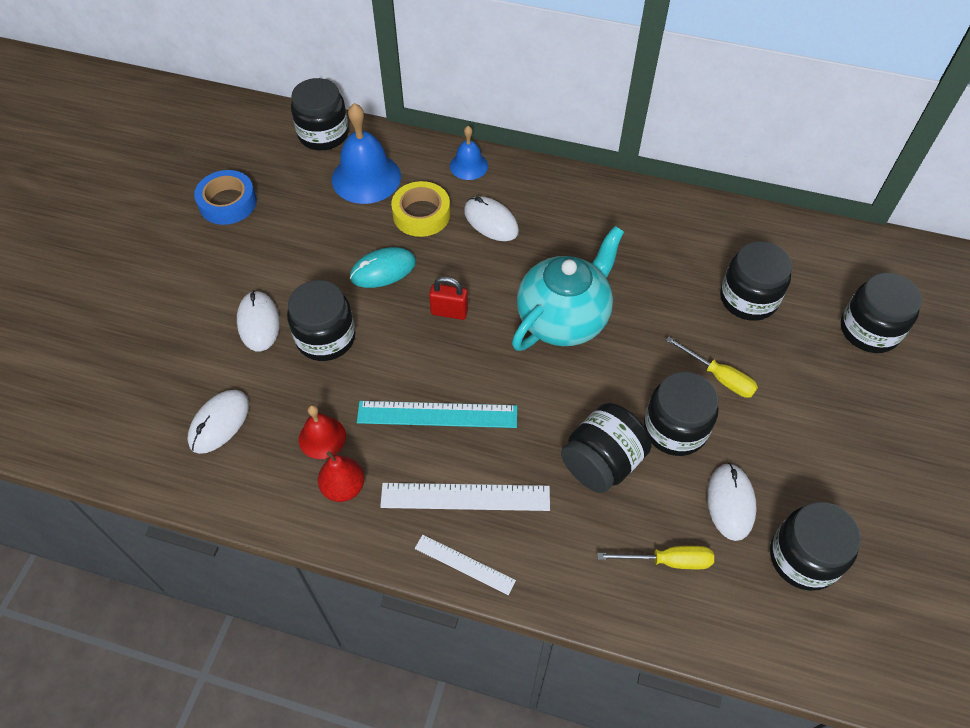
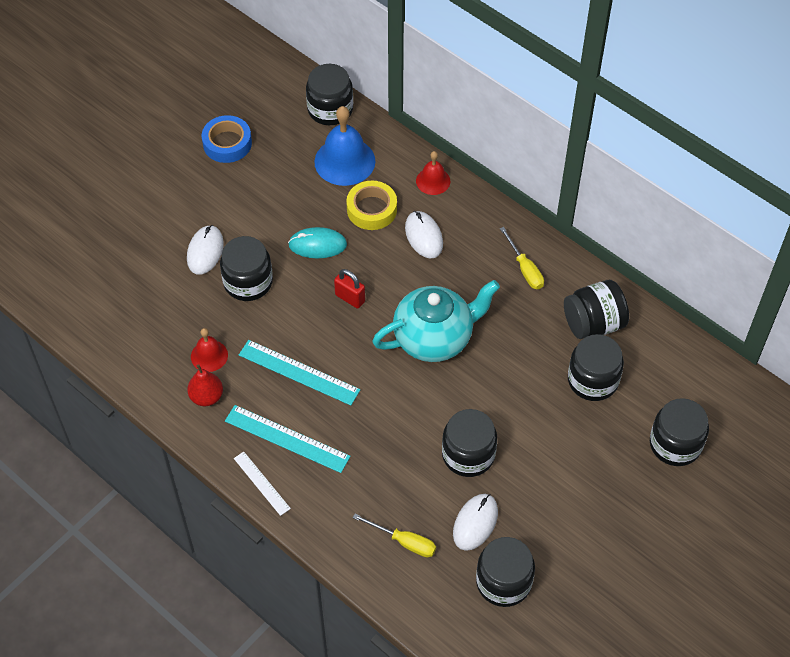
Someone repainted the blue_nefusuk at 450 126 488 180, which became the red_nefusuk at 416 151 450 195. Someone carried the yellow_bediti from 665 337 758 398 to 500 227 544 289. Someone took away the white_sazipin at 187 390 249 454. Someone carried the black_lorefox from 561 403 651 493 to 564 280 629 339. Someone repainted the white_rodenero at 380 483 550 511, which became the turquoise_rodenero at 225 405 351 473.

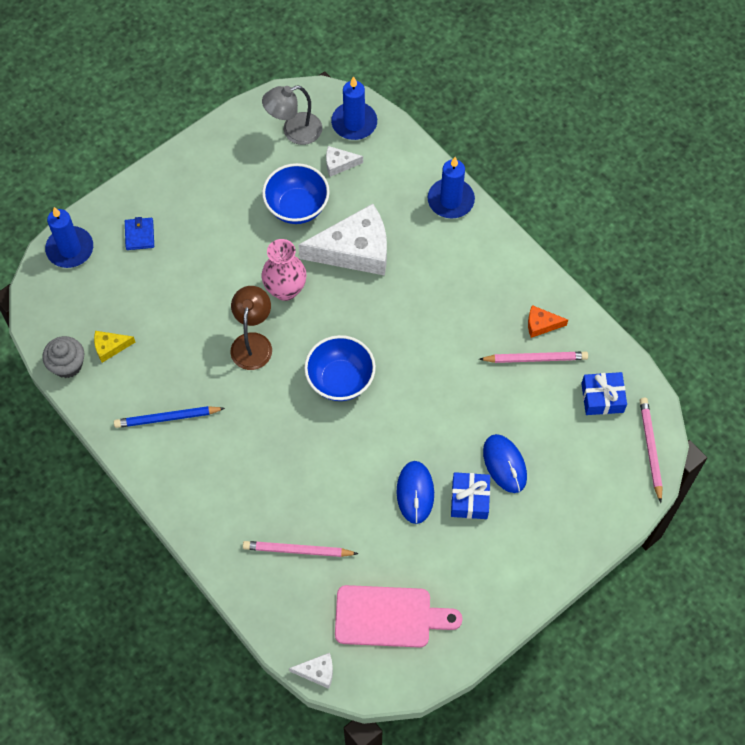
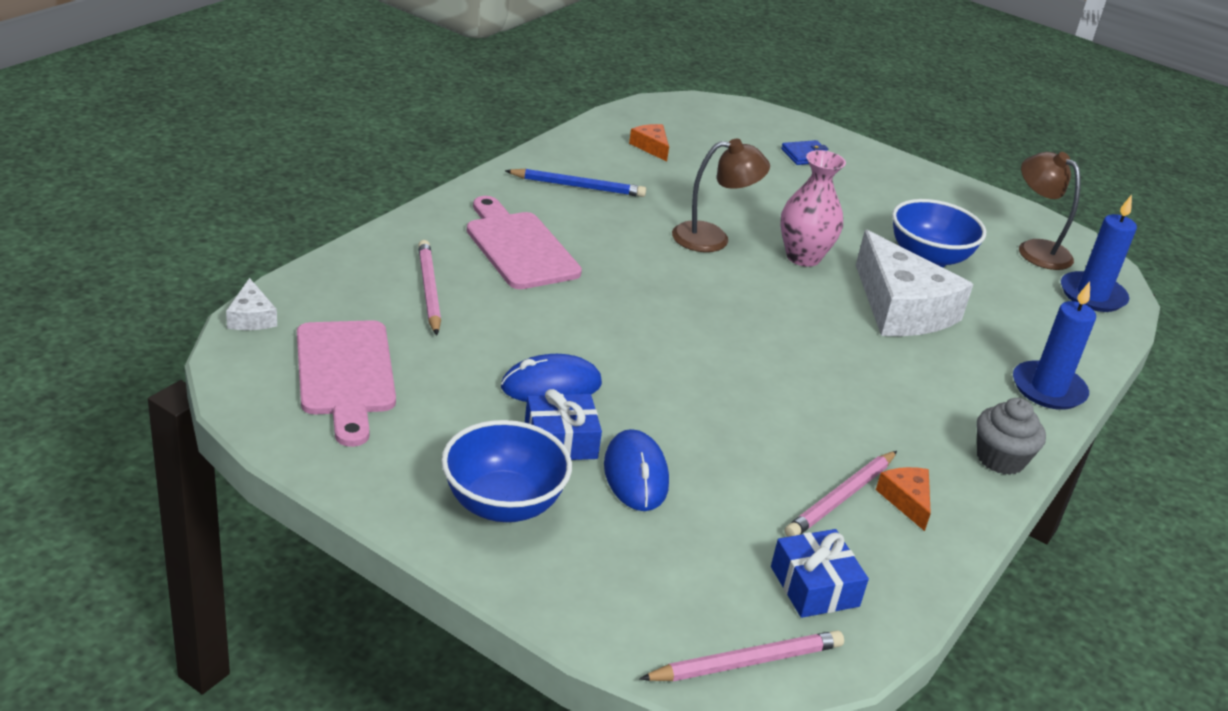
Someone repainted the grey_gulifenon at 262 86 322 145, which became the brown_gulifenon at 1019 152 1081 270. Someone took away the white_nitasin at 326 146 363 177. Someone took away the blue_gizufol at 45 207 93 268. Someone repainted the yellow_nitasin at 94 331 135 363, which became the orange_nitasin at 629 124 669 162. Someone carried the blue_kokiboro from 304 335 376 401 to 441 420 572 522. Someone carried the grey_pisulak from 42 336 84 378 to 977 398 1046 475. Someone rotated the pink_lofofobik at 479 352 588 363 by 60 degrees clockwise. Someone rotated the blue_lofofobik at 114 406 225 428 by 120 degrees clockwise. Someone rotated the blue_sazipin at 483 434 527 493 by 60 degrees counterclockwise. Someone put down the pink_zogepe at 467 196 582 289.

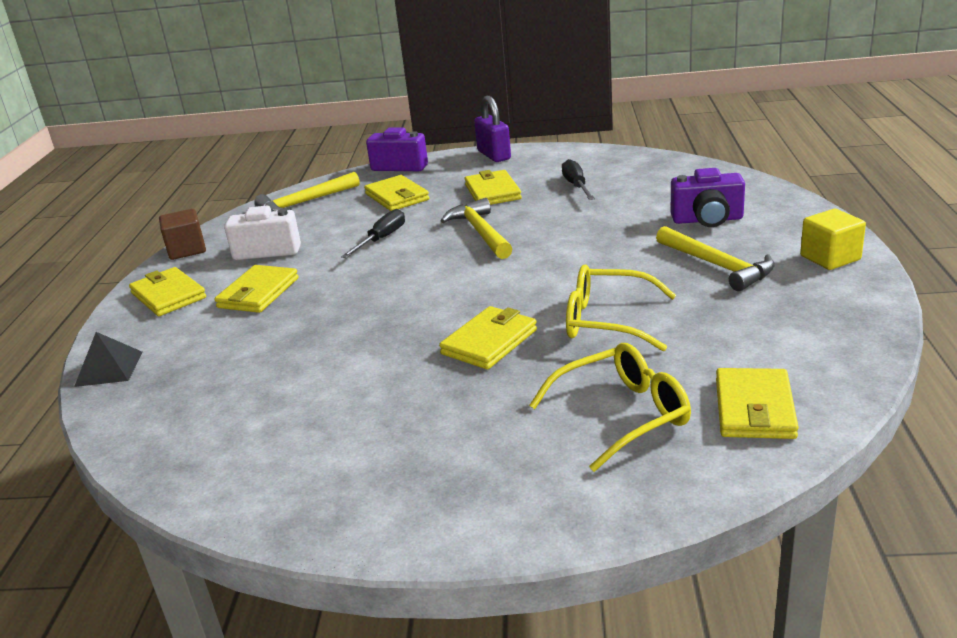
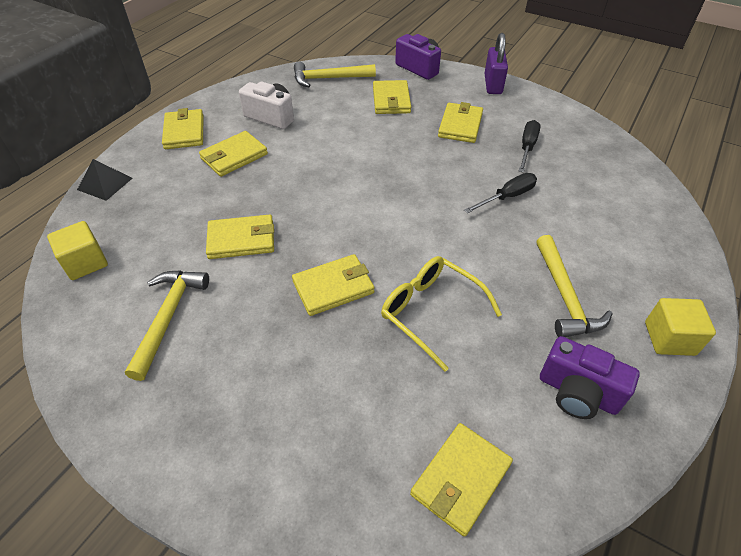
Someone carried the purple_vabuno from 671 168 745 227 to 540 336 640 419. Someone carried the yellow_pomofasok from 441 198 512 259 to 125 270 209 381. Someone took away the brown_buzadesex at 159 209 206 260. Someone carried the black_bediti from 341 209 405 258 to 464 173 537 213. Someone took away the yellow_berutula at 529 343 691 472. Someone put down the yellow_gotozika at 206 214 274 259. Someone put down the yellow_buzadesex at 47 221 108 280.

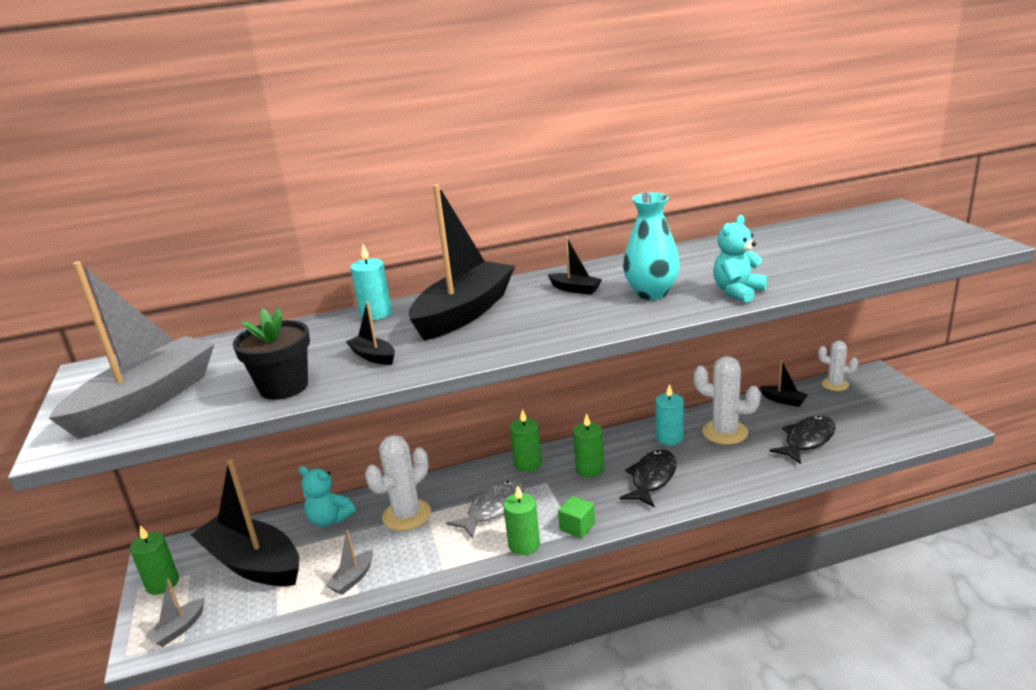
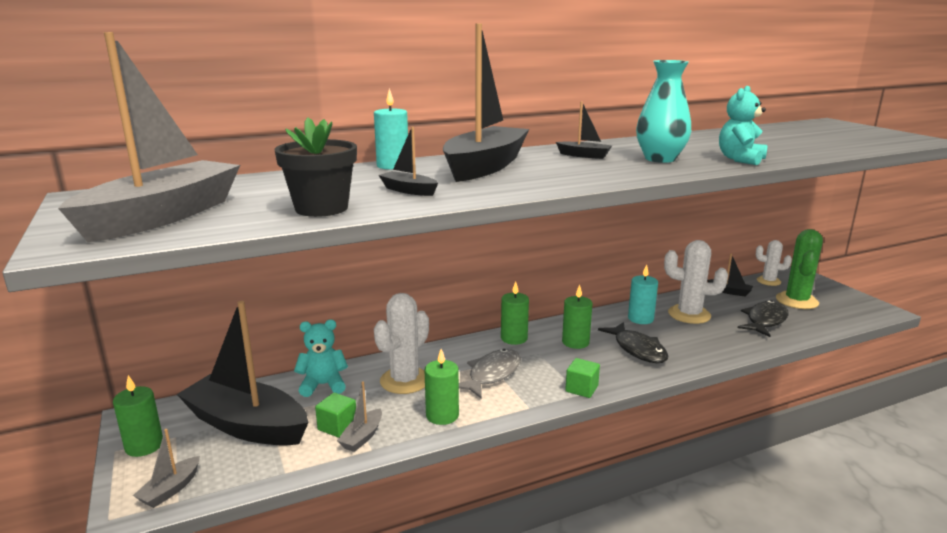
Someone rotated the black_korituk at 620 450 676 507 by 135 degrees clockwise. Someone rotated the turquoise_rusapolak at 299 466 356 527 by 150 degrees clockwise. Someone carried the green_gizufol from 503 485 540 555 to 424 349 459 425. Someone put down the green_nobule at 776 229 823 309. Someone put down the green_buzadesex at 315 392 356 438.

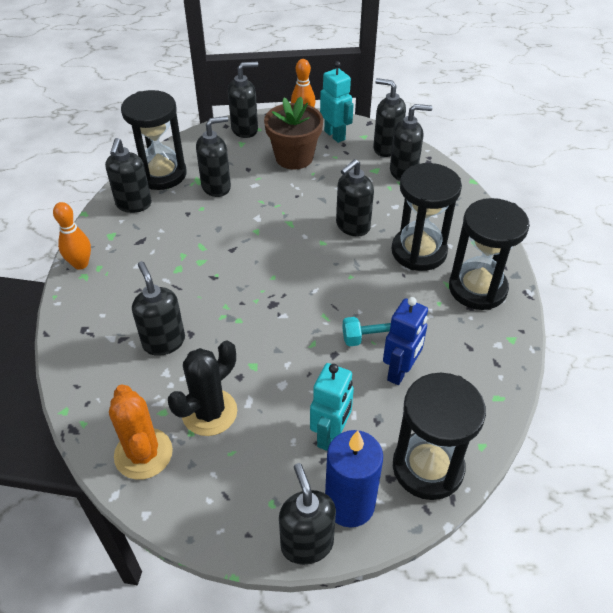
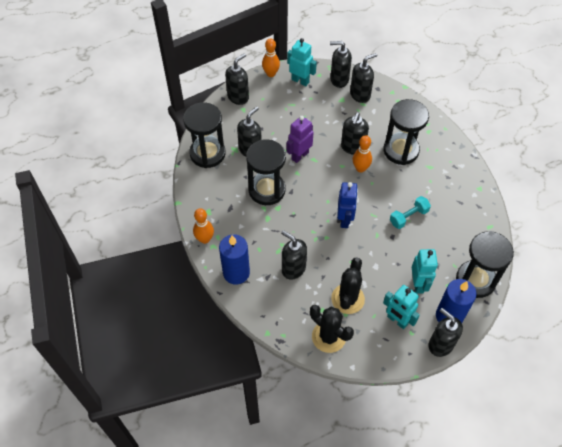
Someone took away the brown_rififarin at 264 97 323 169. Someone took away the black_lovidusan at 105 138 152 213. Someone carried the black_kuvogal from 449 198 530 310 to 246 139 286 205. Someone carried the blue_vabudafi from 383 297 428 385 to 337 182 358 228. Someone repainted the orange_nobule at 109 384 173 480, which became the black_nobule at 310 305 354 353. Someone put down the purple_vabudafi at 286 116 313 163. Someone put down the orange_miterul at 353 135 372 172. Someone put down the blue_gizufol at 219 234 250 285. Someone put down the turquoise_vabudafi at 383 285 420 329.

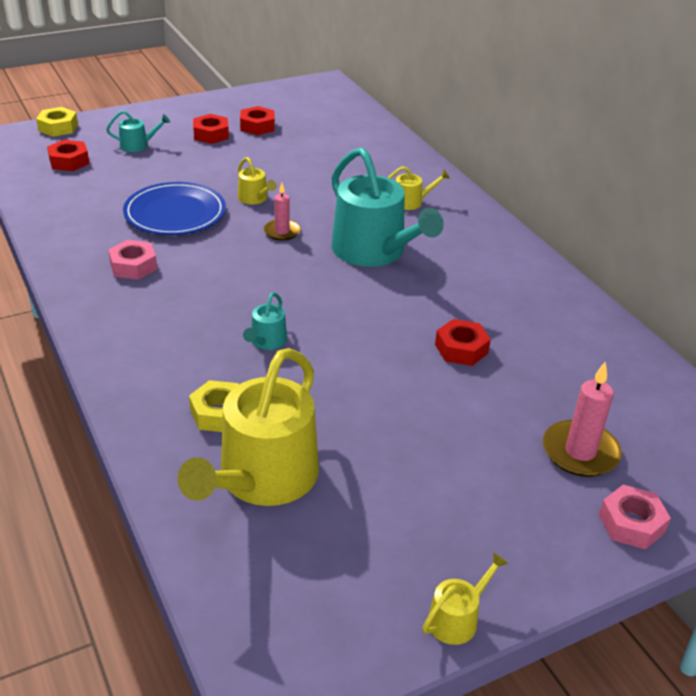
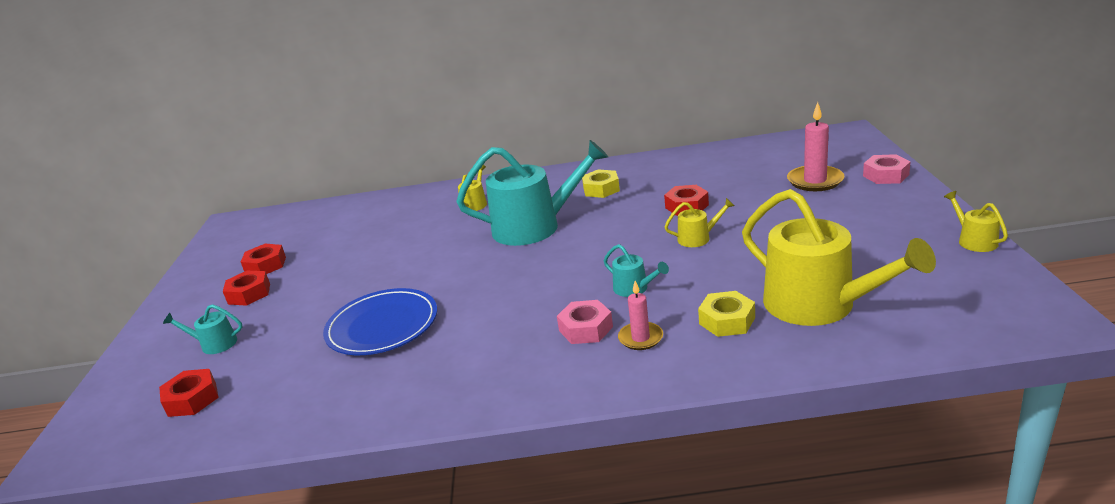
Someone carried the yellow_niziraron from 36 107 78 137 to 582 169 620 198. Someone rotated the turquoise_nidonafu at 106 110 170 152 by 105 degrees counterclockwise. Someone carried the yellow_nidonafu from 238 157 277 204 to 665 198 735 247. Someone carried the pink_gizufol from 264 183 301 241 to 618 281 663 350. Someone carried the pink_niziraron from 108 240 157 280 to 557 300 613 344.

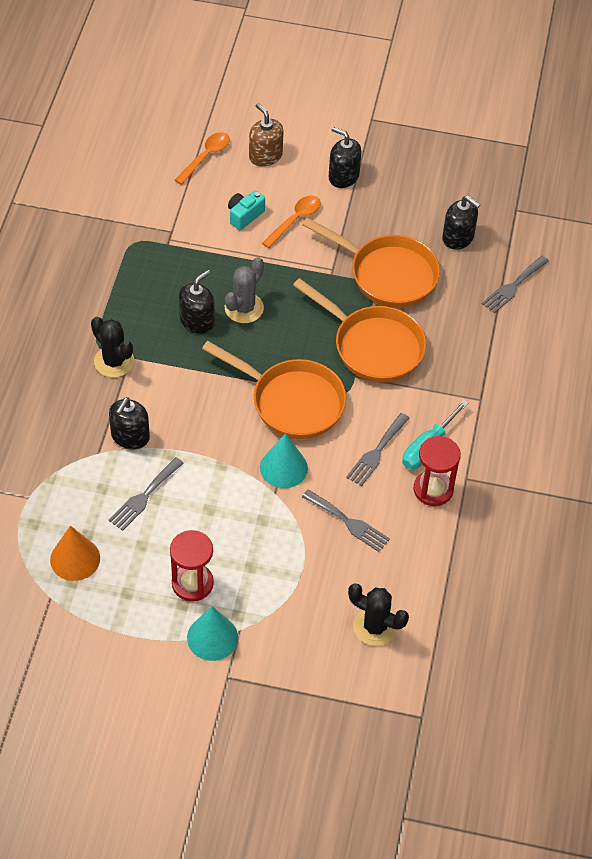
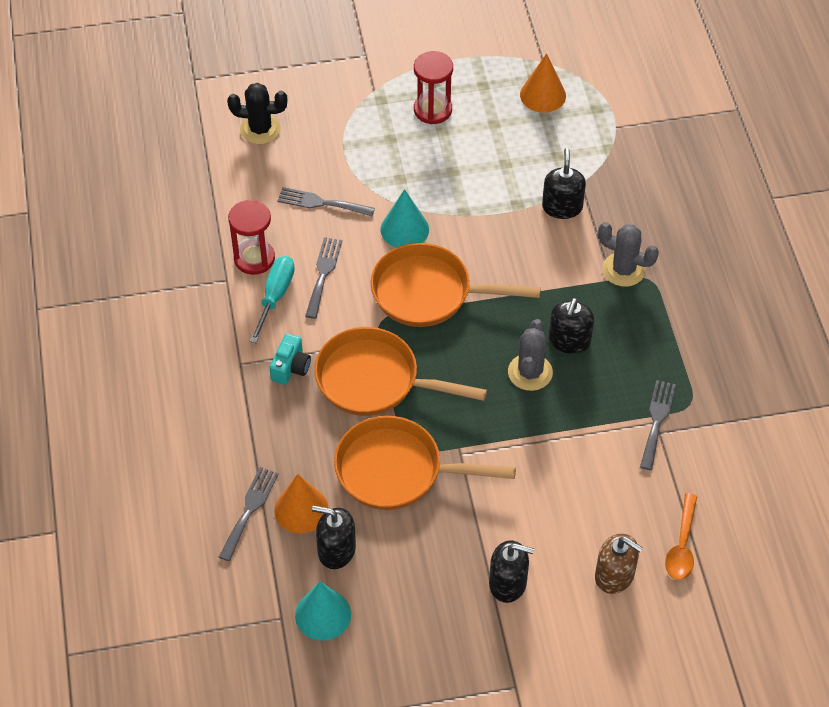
Someone carried the turquoise_vabuno from 228 191 265 230 to 269 334 311 385. Someone took away the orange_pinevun at 262 195 321 248. Someone repainted the black_nobule at 91 317 134 377, which became the grey_nobule at 598 222 659 287. Someone carried the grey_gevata from 109 457 184 531 to 640 380 676 470. Someone carried the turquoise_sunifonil from 187 606 238 661 to 295 582 351 641. Someone put down the orange_sunifonil at 274 474 329 533.

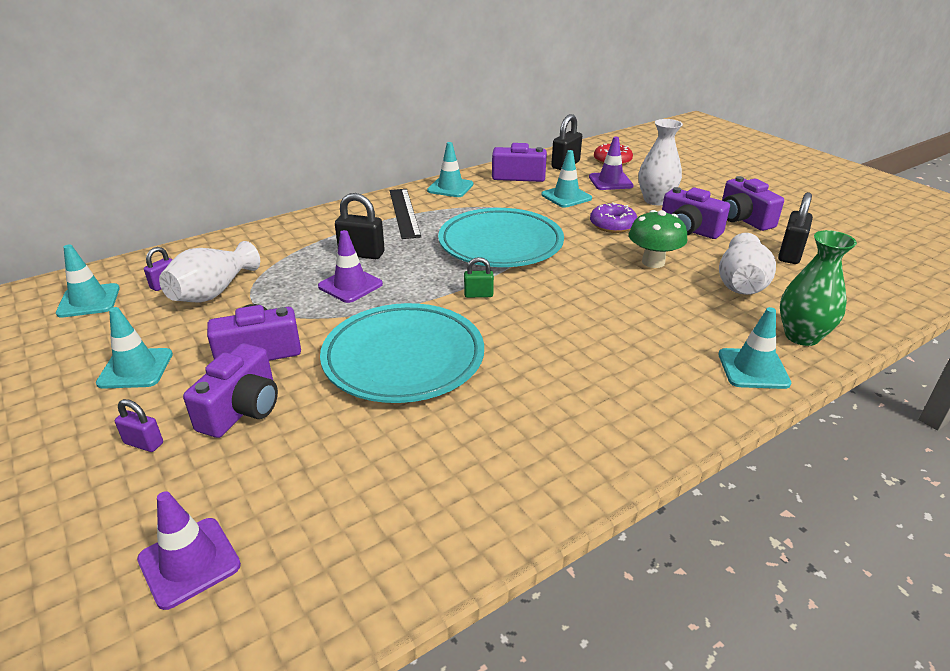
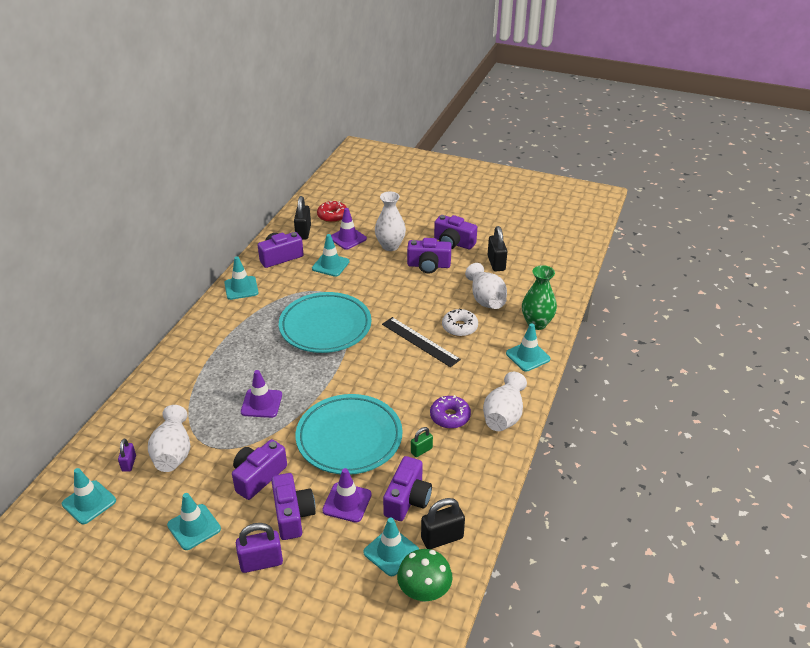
Someone carried the black_rodenero from 390 189 421 239 to 382 317 461 367. Someone carried the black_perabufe from 335 193 385 259 to 421 498 465 549. Someone carried the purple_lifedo from 590 202 637 233 to 430 395 471 429. Someone carried the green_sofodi from 629 210 687 268 to 397 549 452 602. Someone carried the green_perabufe from 464 257 494 298 to 411 427 433 457. Someone scaled the purple_perabufe at 115 399 163 452 by 1.69. Someone carried the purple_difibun from 137 491 241 610 to 322 468 372 523. Someone put down the white_lifedo at 442 308 478 337. Someone put down the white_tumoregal at 483 372 527 431. Someone put down the purple_vabuno at 383 456 432 521. Someone put down the turquoise_difibun at 363 518 419 576.

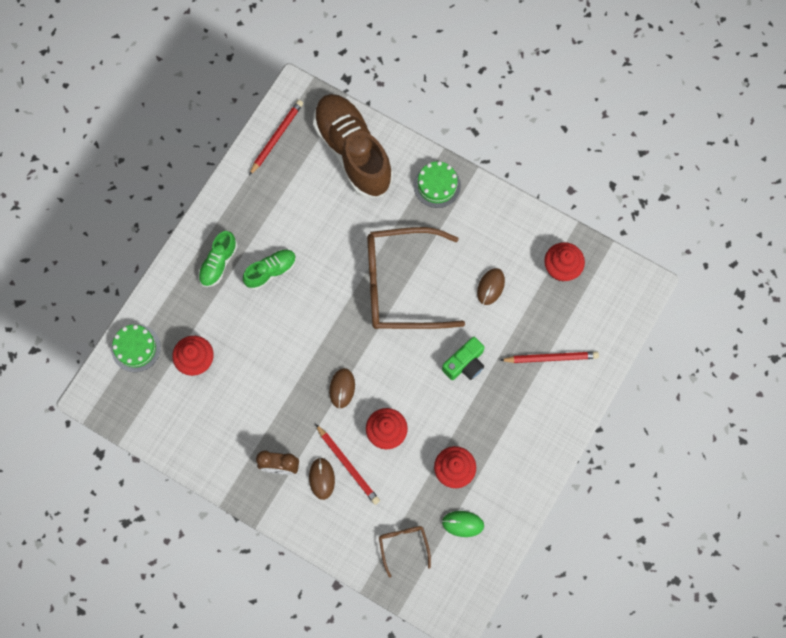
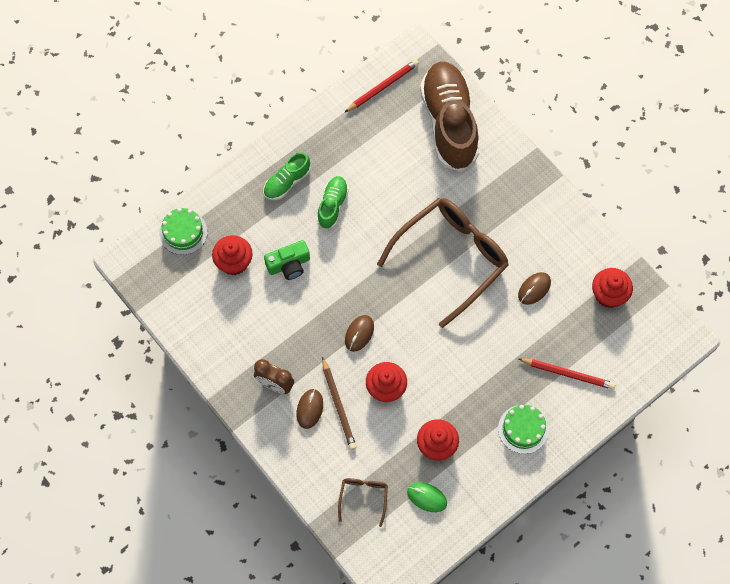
Someone carried the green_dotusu from 414 161 461 208 to 498 405 549 454. Someone rotated the brown_berutula at 367 227 465 329 by 120 degrees clockwise. Someone rotated the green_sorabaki at 243 249 296 290 by 60 degrees counterclockwise. Someone carried the green_vabuno from 442 337 485 380 to 264 240 310 280. Someone repainted the red_lofofobik at 315 424 380 505, which became the brown_lofofobik at 322 357 357 450.

